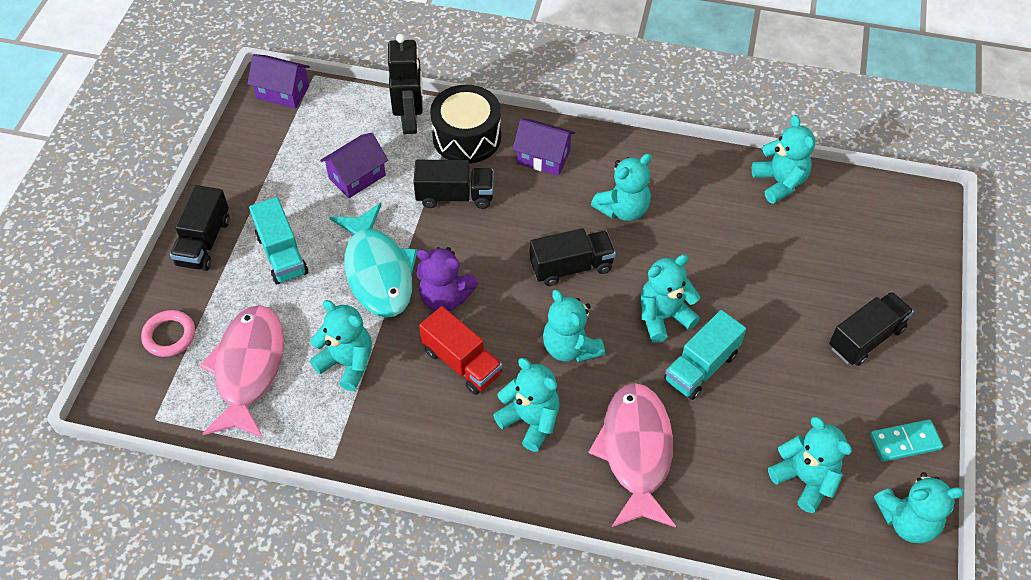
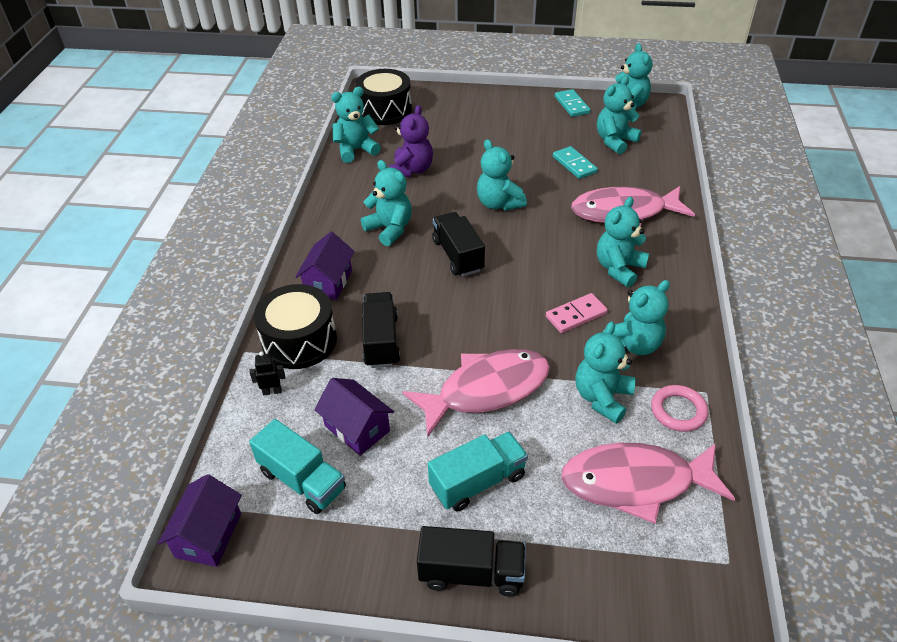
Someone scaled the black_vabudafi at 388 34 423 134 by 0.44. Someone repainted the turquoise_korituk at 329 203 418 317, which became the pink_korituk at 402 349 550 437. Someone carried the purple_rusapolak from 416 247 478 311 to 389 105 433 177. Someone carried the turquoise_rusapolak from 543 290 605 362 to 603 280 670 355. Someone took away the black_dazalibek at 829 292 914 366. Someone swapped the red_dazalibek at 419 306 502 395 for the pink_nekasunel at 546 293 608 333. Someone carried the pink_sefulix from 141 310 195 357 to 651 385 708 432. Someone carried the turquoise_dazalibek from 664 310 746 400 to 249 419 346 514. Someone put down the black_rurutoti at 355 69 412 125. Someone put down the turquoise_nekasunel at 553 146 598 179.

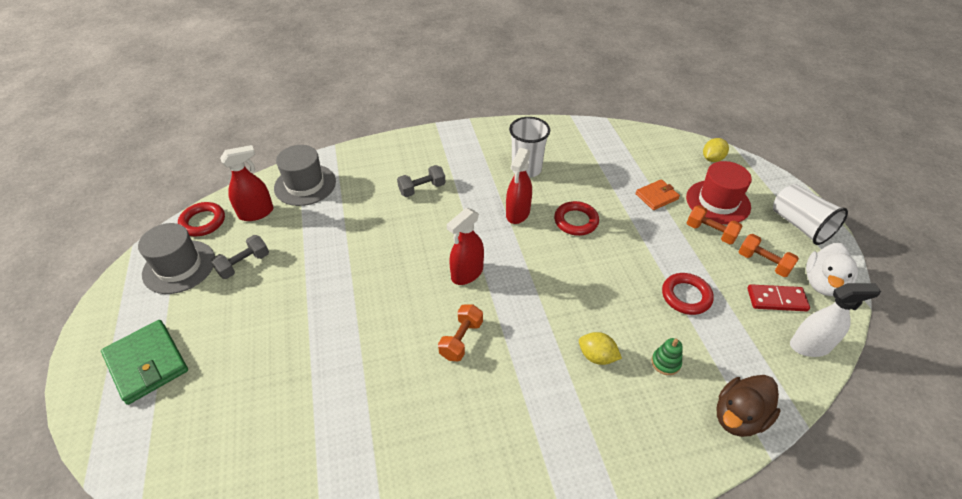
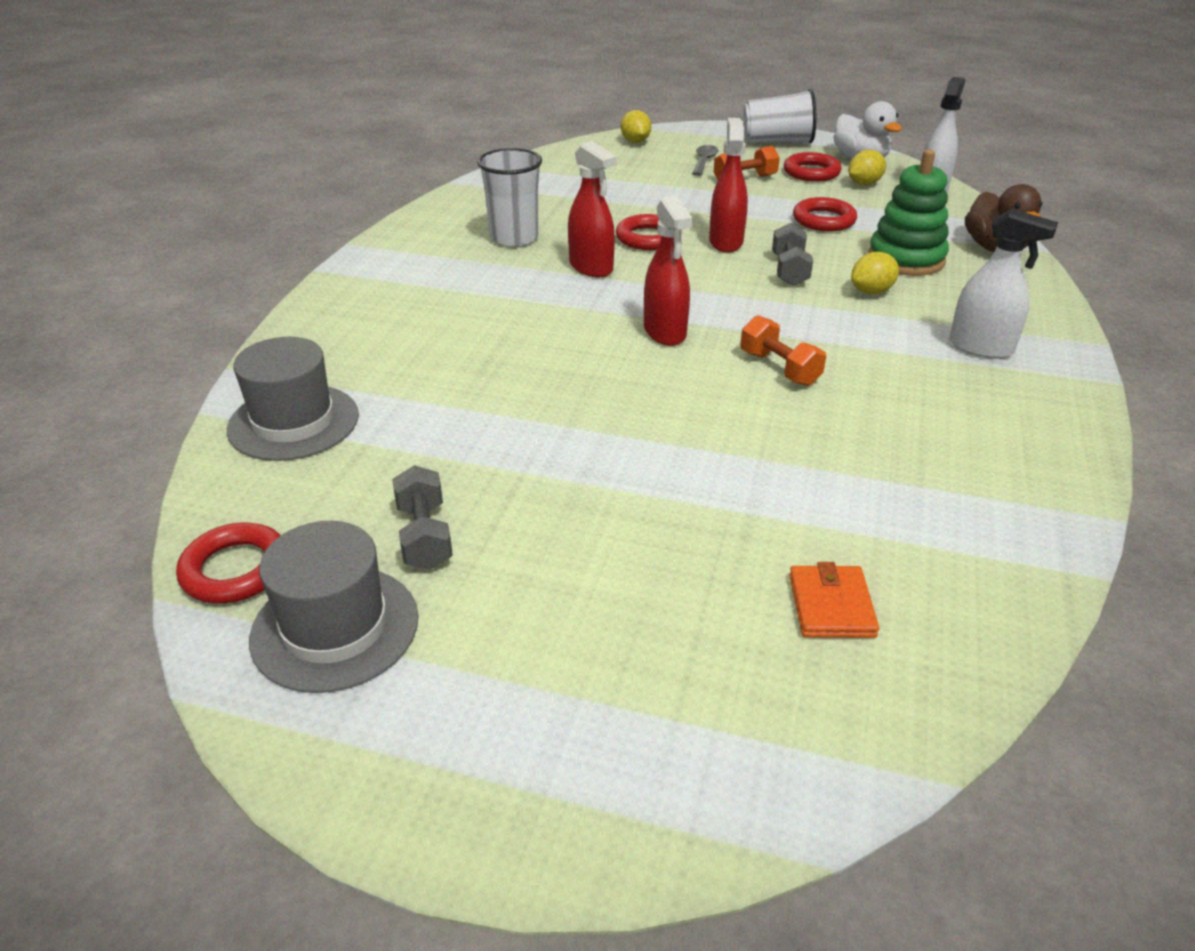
Someone carried the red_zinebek from 220 145 273 221 to 709 118 748 253. Someone swapped the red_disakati at 686 161 752 224 for the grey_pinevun at 692 145 719 176. Someone carried the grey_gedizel from 397 165 446 197 to 772 223 813 286. Someone carried the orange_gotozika from 635 179 680 210 to 789 562 879 638. Someone swapped the orange_gedizel at 738 234 799 277 for the red_sefulix at 784 152 842 182. Someone swapped the red_nekasunel at 747 284 810 311 for the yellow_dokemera at 848 150 886 185. Someone took away the green_gotozika at 101 320 188 405. Someone scaled the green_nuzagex at 651 338 683 375 by 2.09. Someone put down the white_zinebek at 949 209 1058 359.

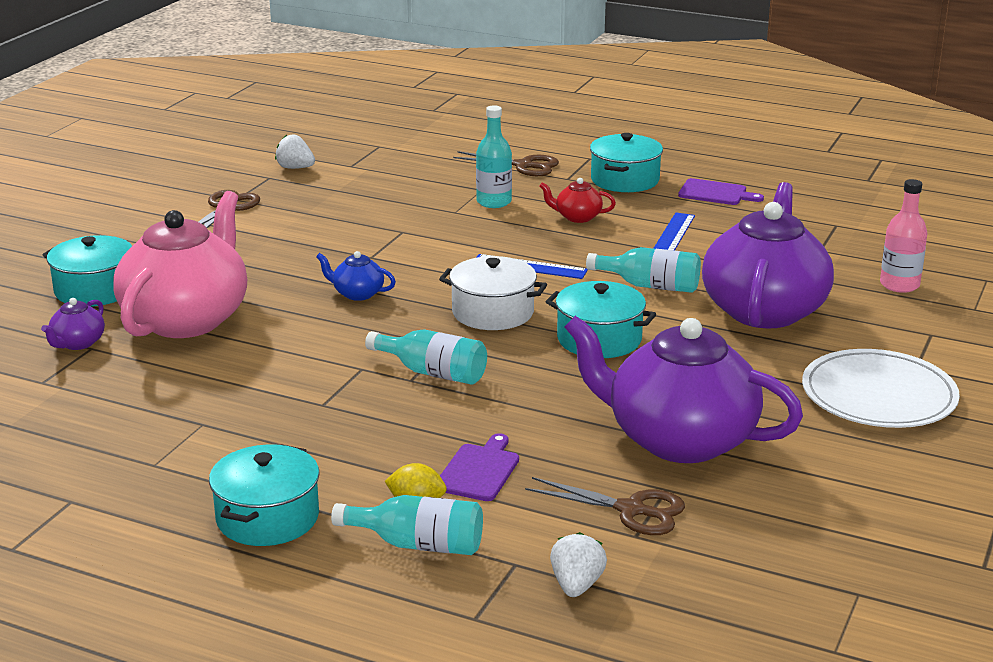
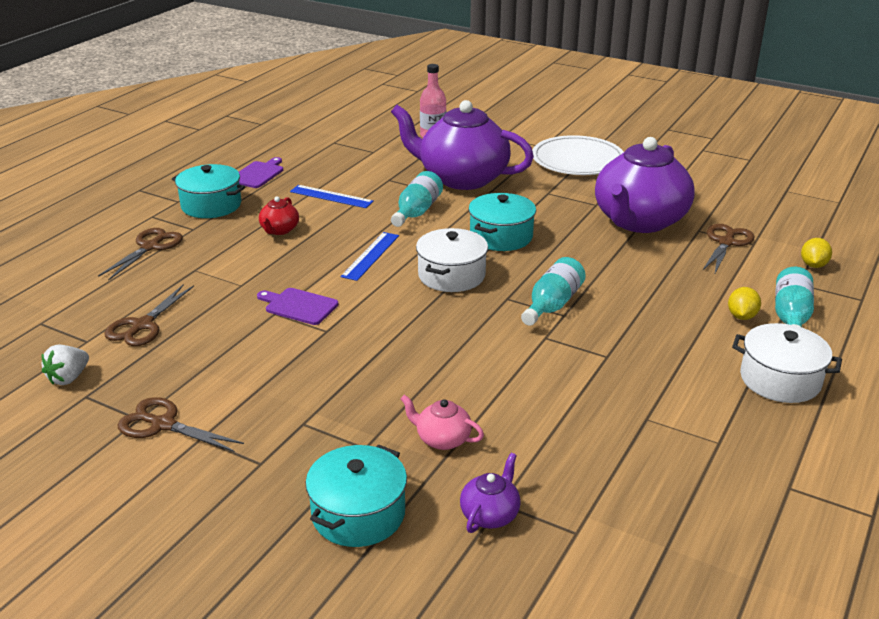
Someone took away the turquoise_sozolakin at 476 105 512 208. Someone scaled the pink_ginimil at 113 191 247 338 by 0.41. Someone took away the blue_ginimil at 316 251 396 301. Someone rotated the purple_ginimil at 41 298 105 350 by 90 degrees counterclockwise. Someone carried the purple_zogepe from 440 433 519 501 to 257 288 339 325. Someone repainted the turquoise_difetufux at 209 444 320 546, which became the white_difetufux at 732 323 842 403. Someone swapped the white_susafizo at 550 532 607 597 for the yellow_dokemera at 801 238 832 268. Someone put down the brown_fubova at 104 284 194 346.

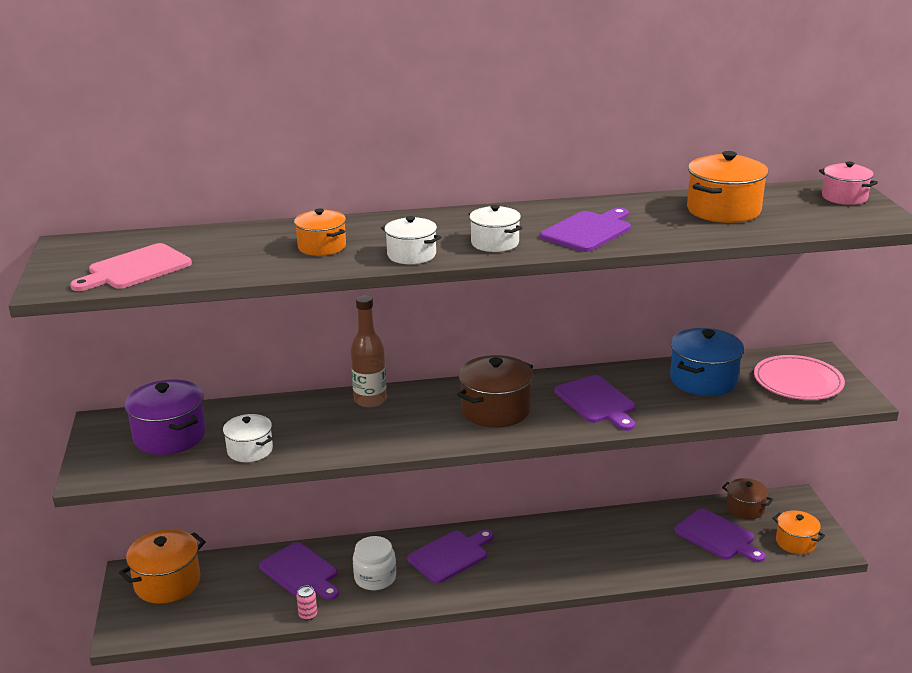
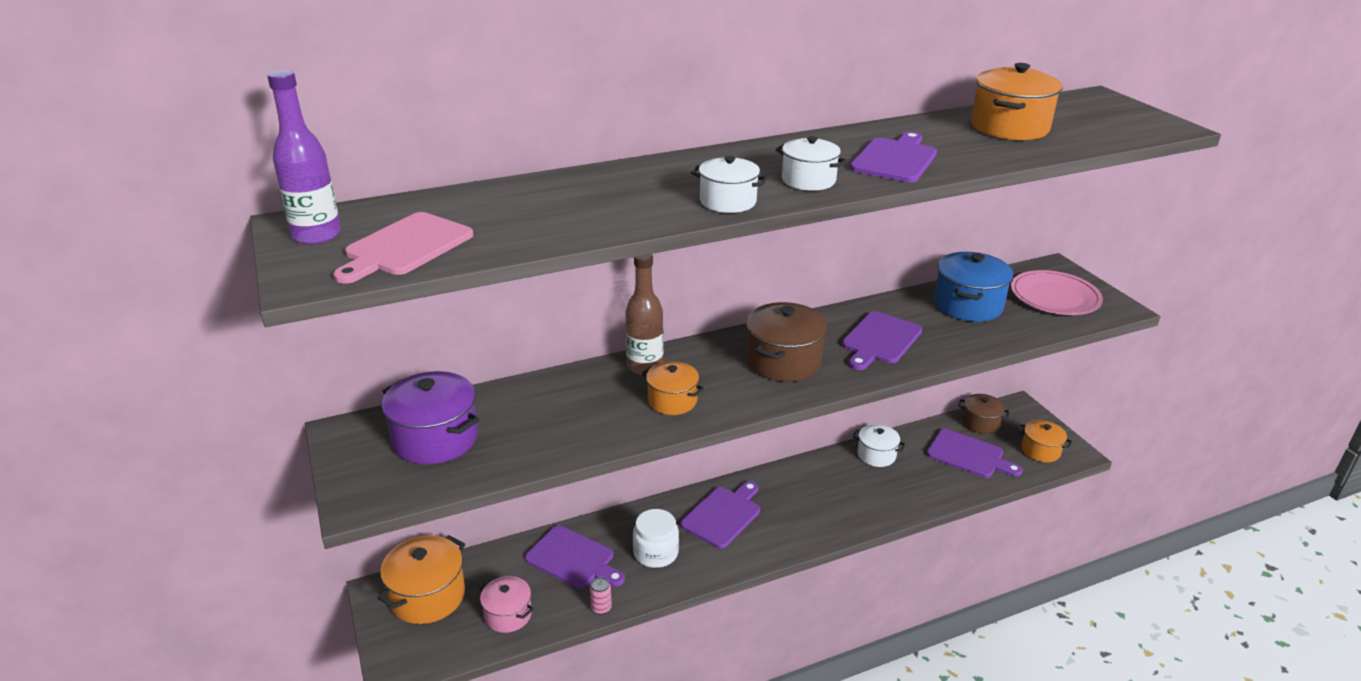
Someone carried the pink_difetufux from 819 161 878 205 to 479 576 534 633. Someone carried the orange_difetufux from 294 208 346 256 to 642 361 704 415. Someone rotated the purple_zogepe at 555 375 636 431 by 75 degrees clockwise. Someone carried the white_difetufux from 223 414 273 462 to 853 424 906 467. Someone put down the purple_sozolakin at 267 70 341 245.

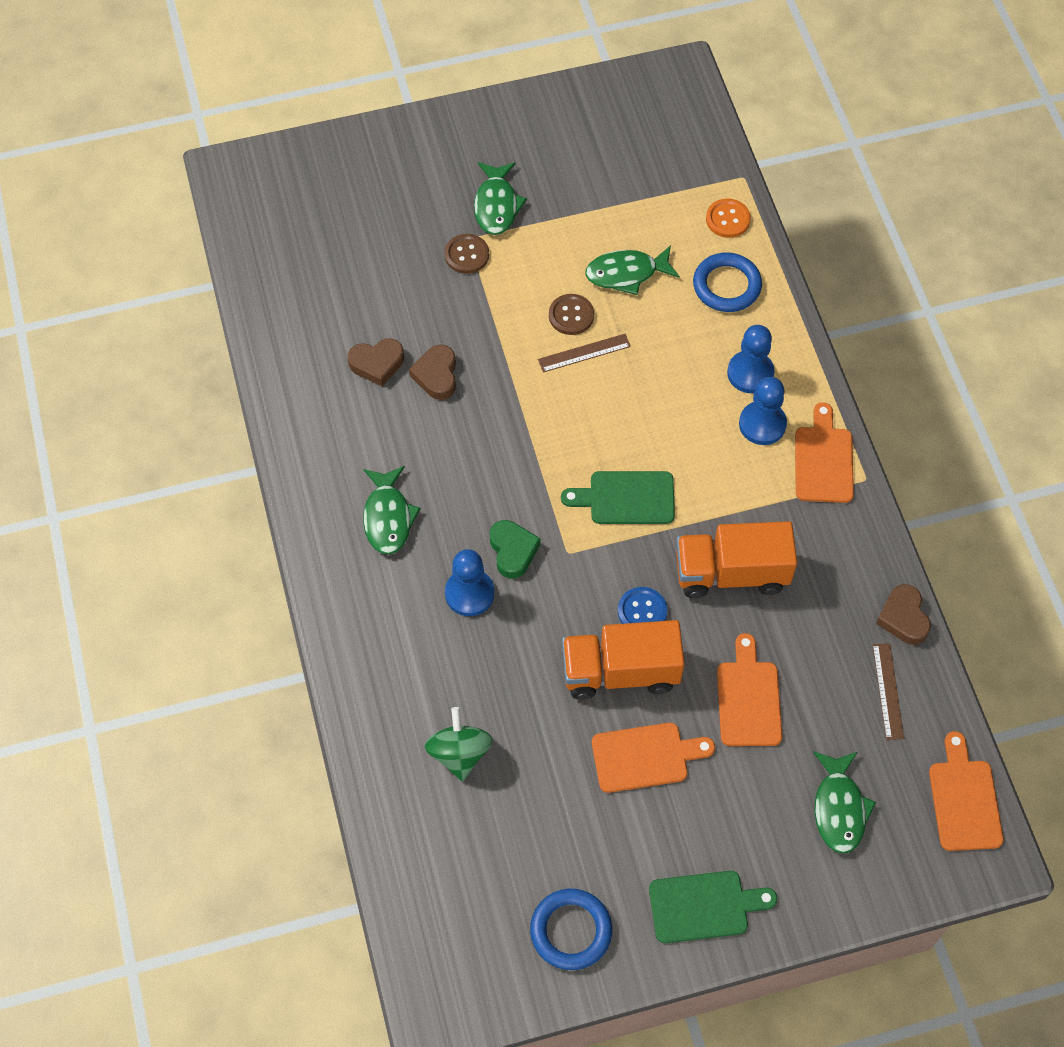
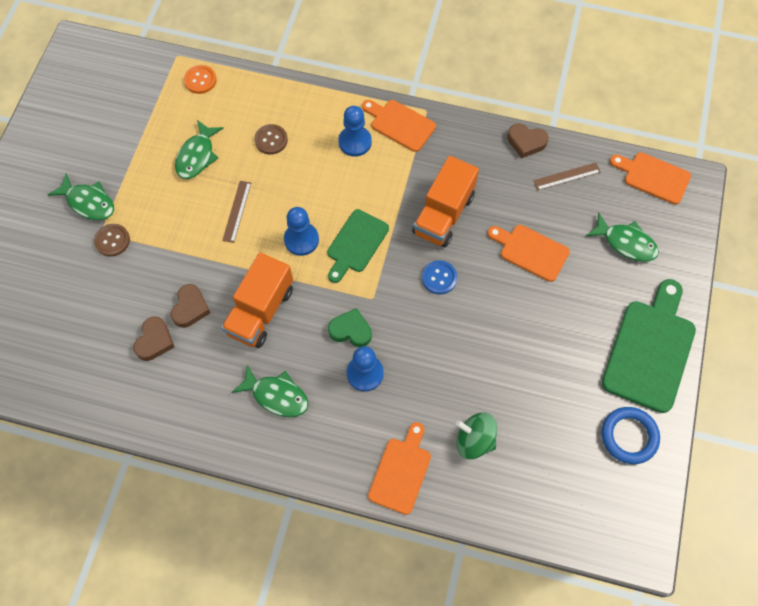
Someone took away the blue_sefulix at 693 252 762 312. Someone carried the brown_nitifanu from 549 294 594 335 to 254 124 288 155. Someone carried the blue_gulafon from 727 325 775 393 to 284 207 319 256. Someone rotated the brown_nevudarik at 409 345 456 400 by 105 degrees counterclockwise. Someone carried the orange_dazalibek from 562 620 685 699 to 221 252 293 348. Someone rotated the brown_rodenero at 873 643 904 740 by 45 degrees counterclockwise. Someone carried the orange_zogepe from 592 723 715 793 to 368 422 431 515. Someone scaled the green_zogepe at 649 871 777 943 by 1.62.

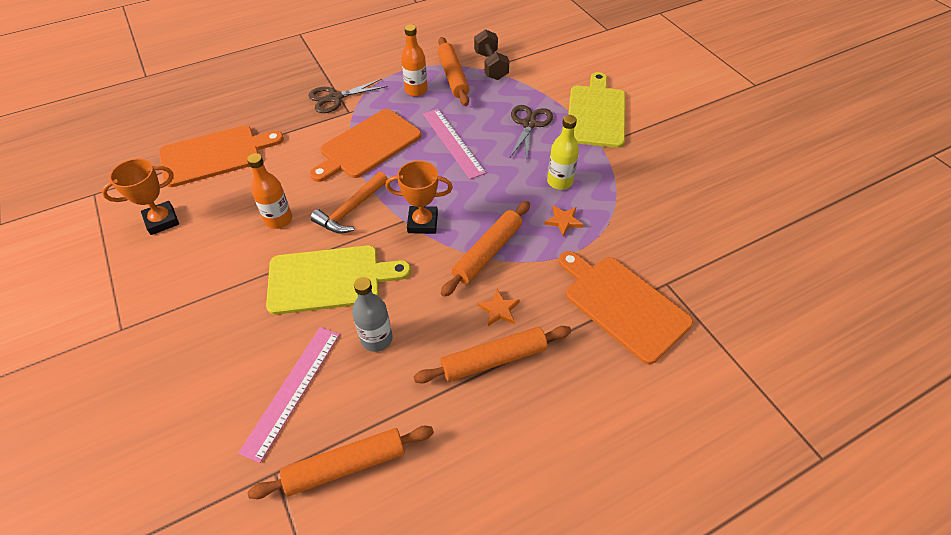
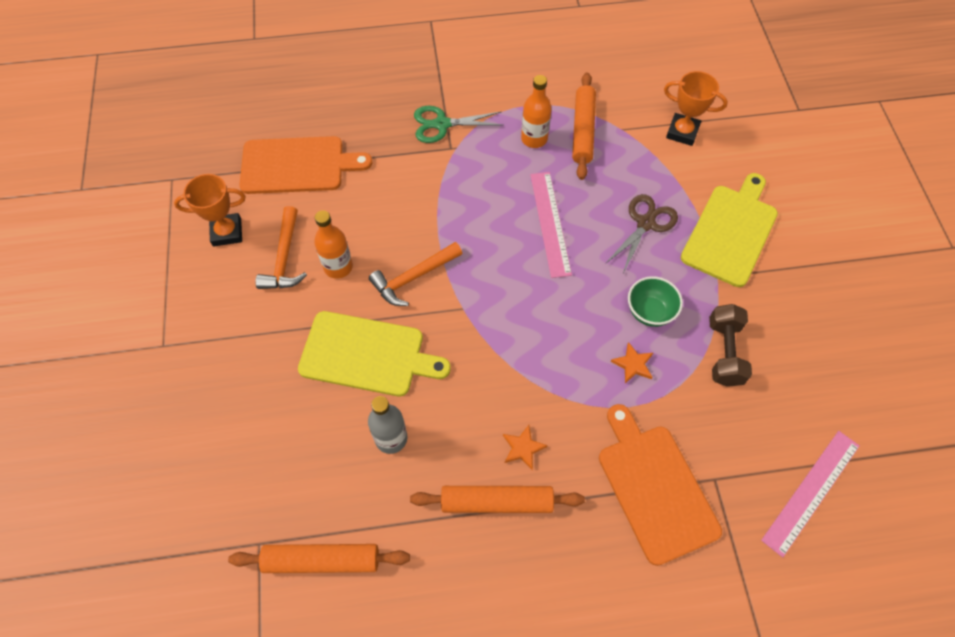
Someone carried the brown_gedizel from 474 29 509 80 to 709 304 752 387. Someone repainted the brown_fubova at 308 79 387 113, which became the green_fubova at 414 106 502 143. Someone took away the orange_zogepe at 310 109 421 182. Someone swapped the yellow_sozolakin at 547 115 579 190 for the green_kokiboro at 628 276 683 327. Someone carried the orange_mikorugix from 385 160 453 234 to 664 71 728 146. Someone took away the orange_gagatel at 441 201 530 297. Someone carried the pink_rodenero from 238 327 340 463 to 761 431 860 557. Someone put down the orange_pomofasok at 255 206 307 289.

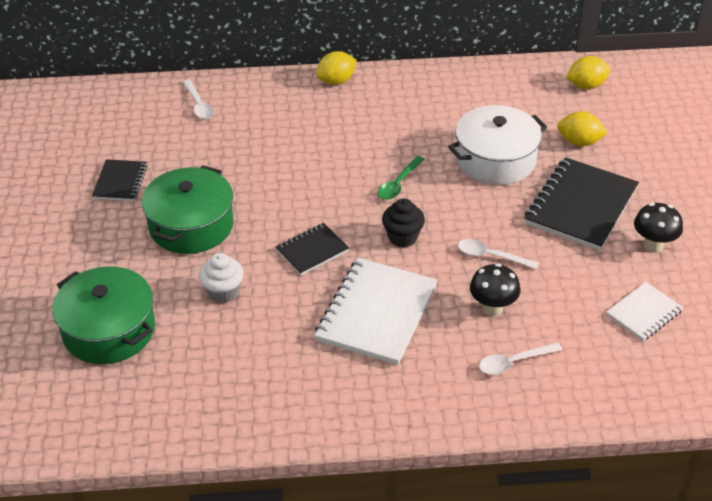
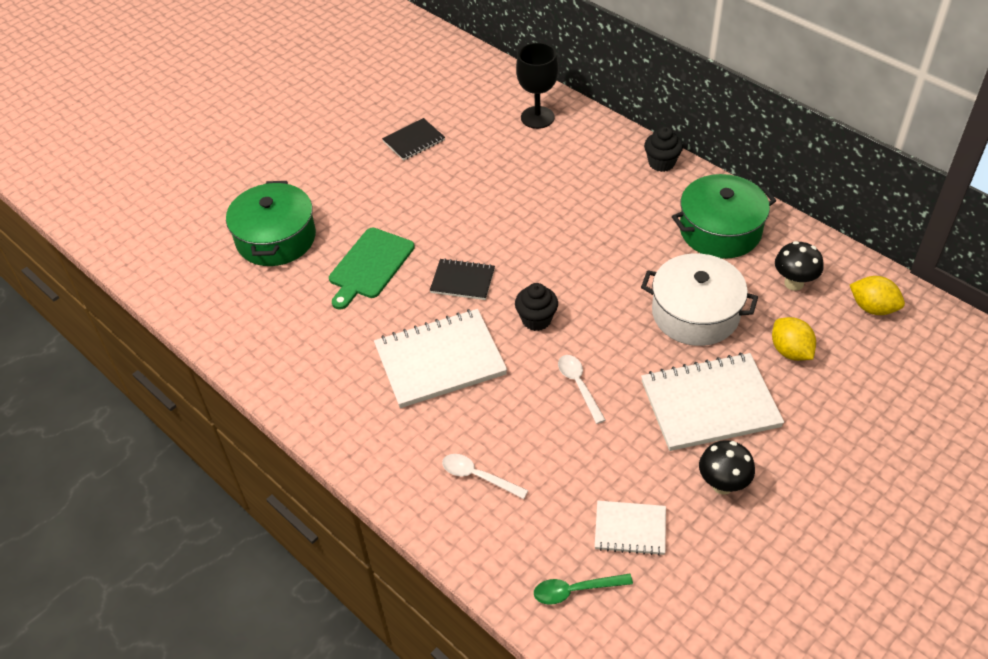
Someone swapped the yellow_dokemera at 316 51 356 85 for the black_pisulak at 644 127 683 172. Someone swapped the white_pinevun at 183 79 214 119 for the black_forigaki at 516 43 558 129. Someone carried the green_pinevun from 378 156 424 200 to 534 573 633 605. Someone repainted the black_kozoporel at 525 157 639 251, which became the white_kozoporel at 641 353 784 451. Someone carried the green_difetufux from 142 165 234 254 to 672 174 776 259. Someone swapped the white_pisulak at 199 253 244 303 for the green_zogepe at 329 228 415 310. Someone carried the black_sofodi from 470 263 521 316 to 775 241 824 291.

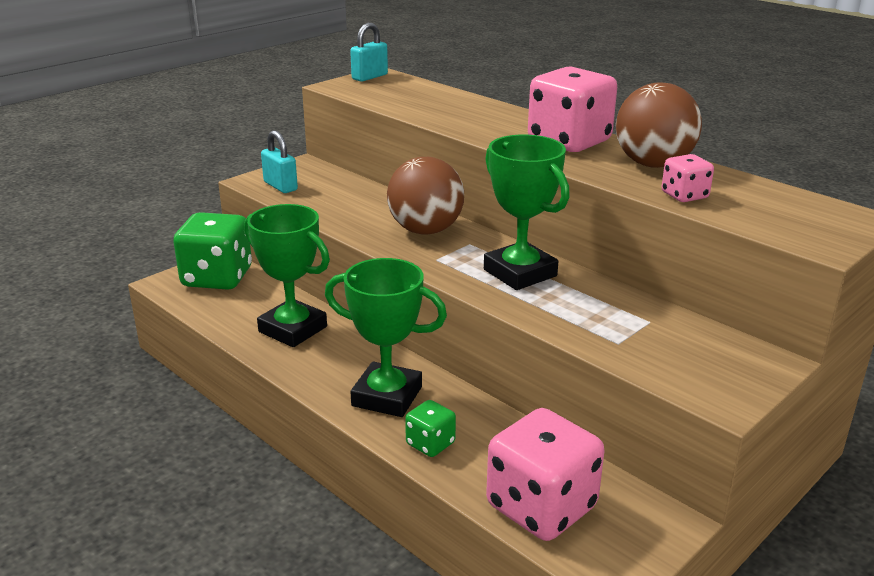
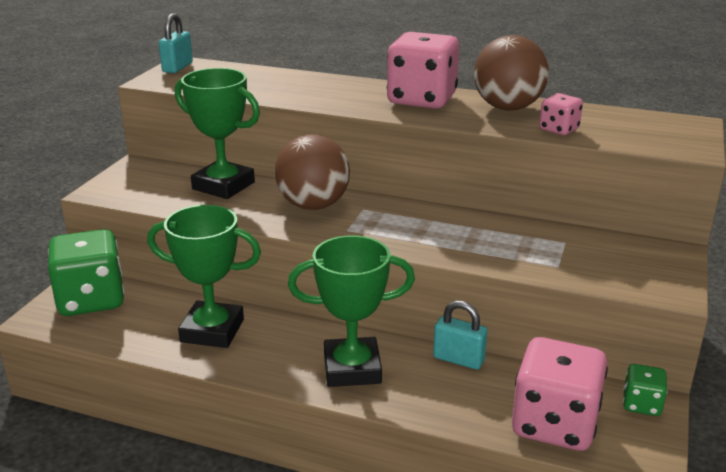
Someone carried the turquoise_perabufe from 261 130 298 193 to 433 300 488 370. Someone carried the green_mikorugix from 484 134 570 290 to 175 68 260 199. Someone carried the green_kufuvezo from 405 400 456 457 to 623 364 668 416.

